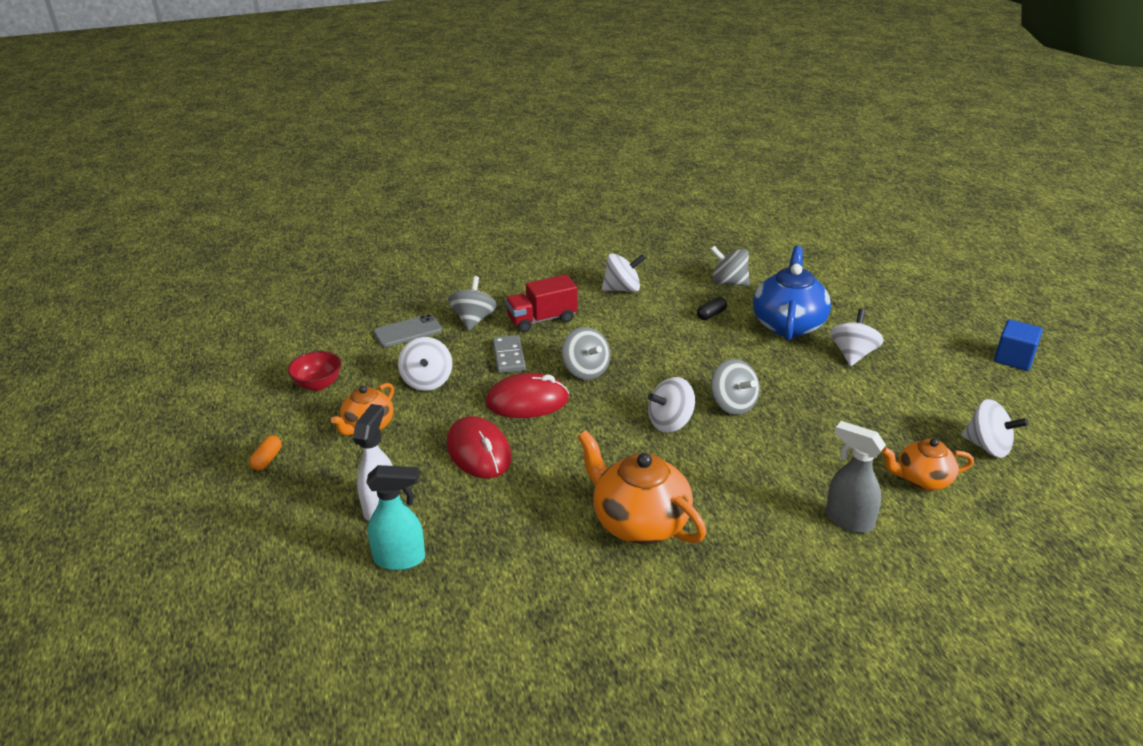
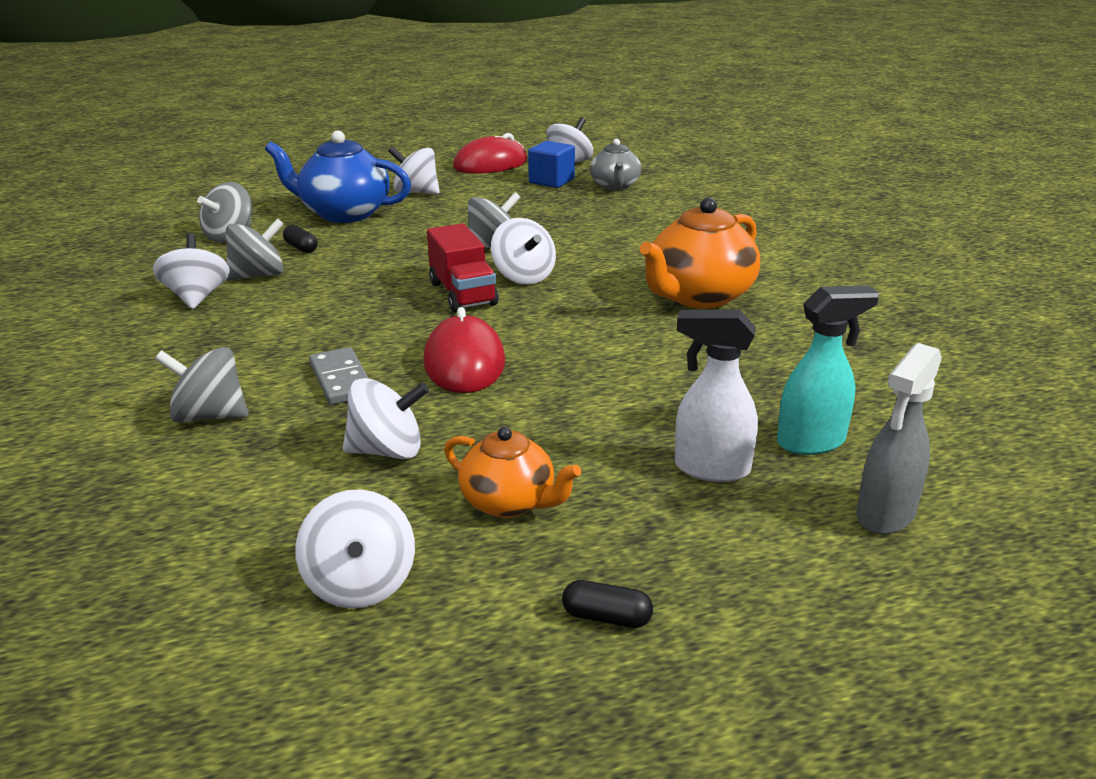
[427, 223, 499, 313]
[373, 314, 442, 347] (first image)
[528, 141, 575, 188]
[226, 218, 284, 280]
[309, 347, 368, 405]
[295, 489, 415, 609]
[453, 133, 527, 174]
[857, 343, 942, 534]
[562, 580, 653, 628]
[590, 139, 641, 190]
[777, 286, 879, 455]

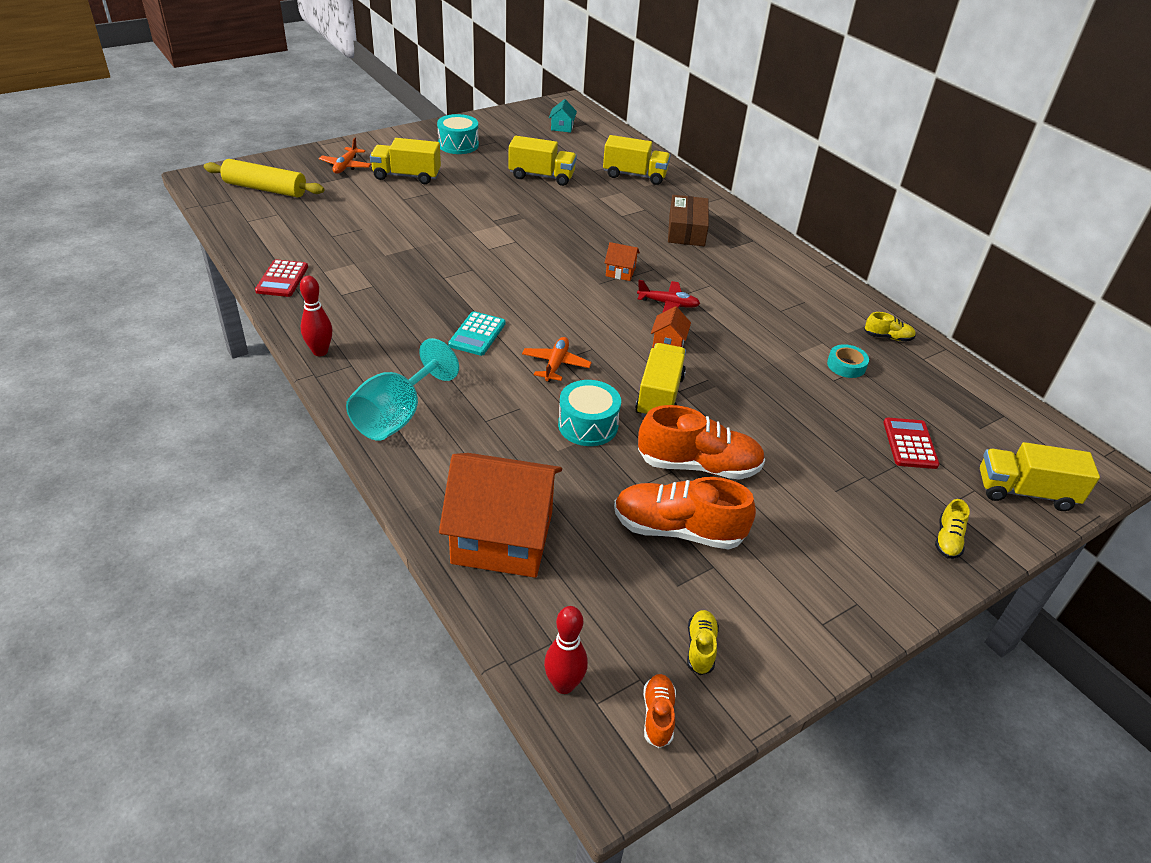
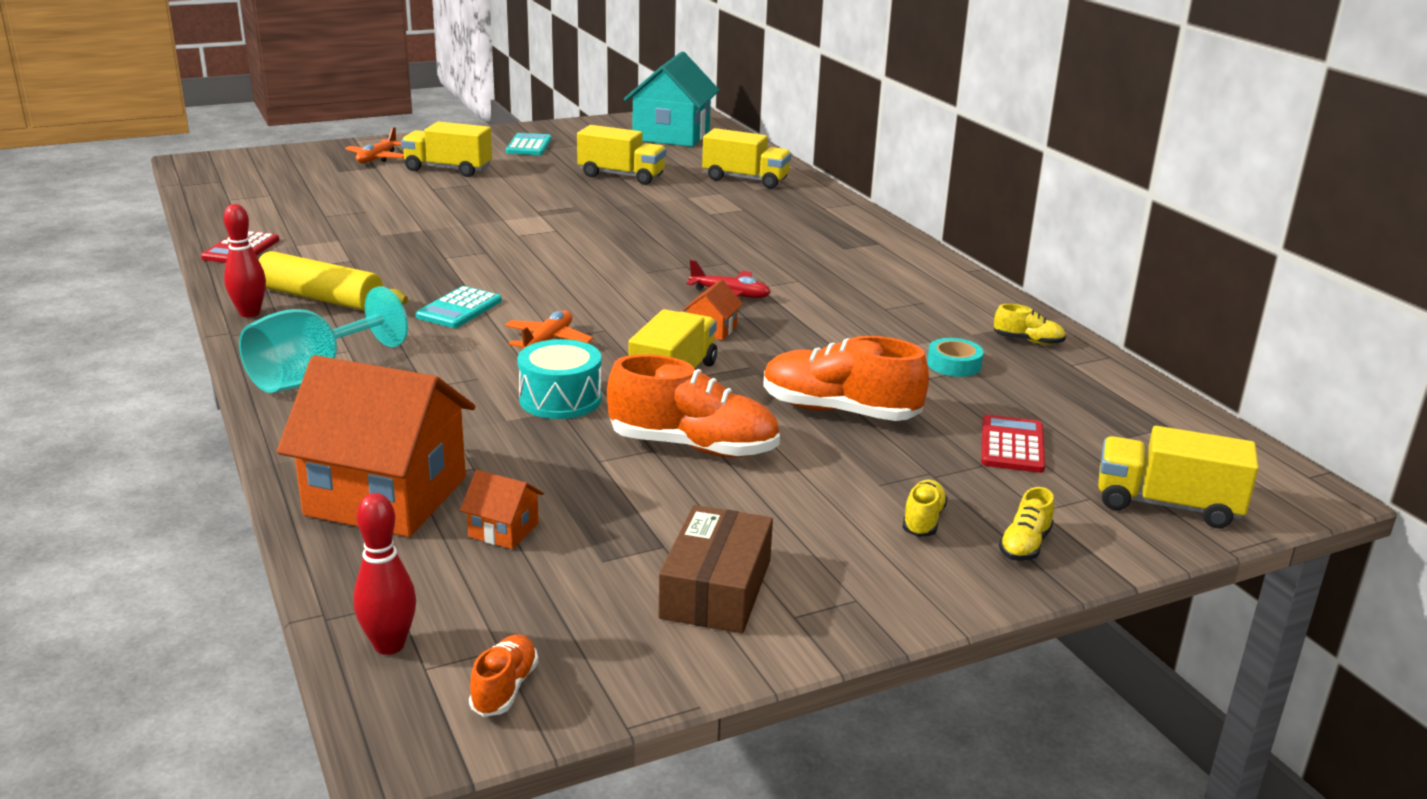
[624, 52, 720, 147]
[506, 133, 552, 155]
[259, 251, 408, 311]
[659, 505, 773, 633]
[460, 470, 544, 549]
[763, 336, 929, 421]
[902, 480, 948, 537]

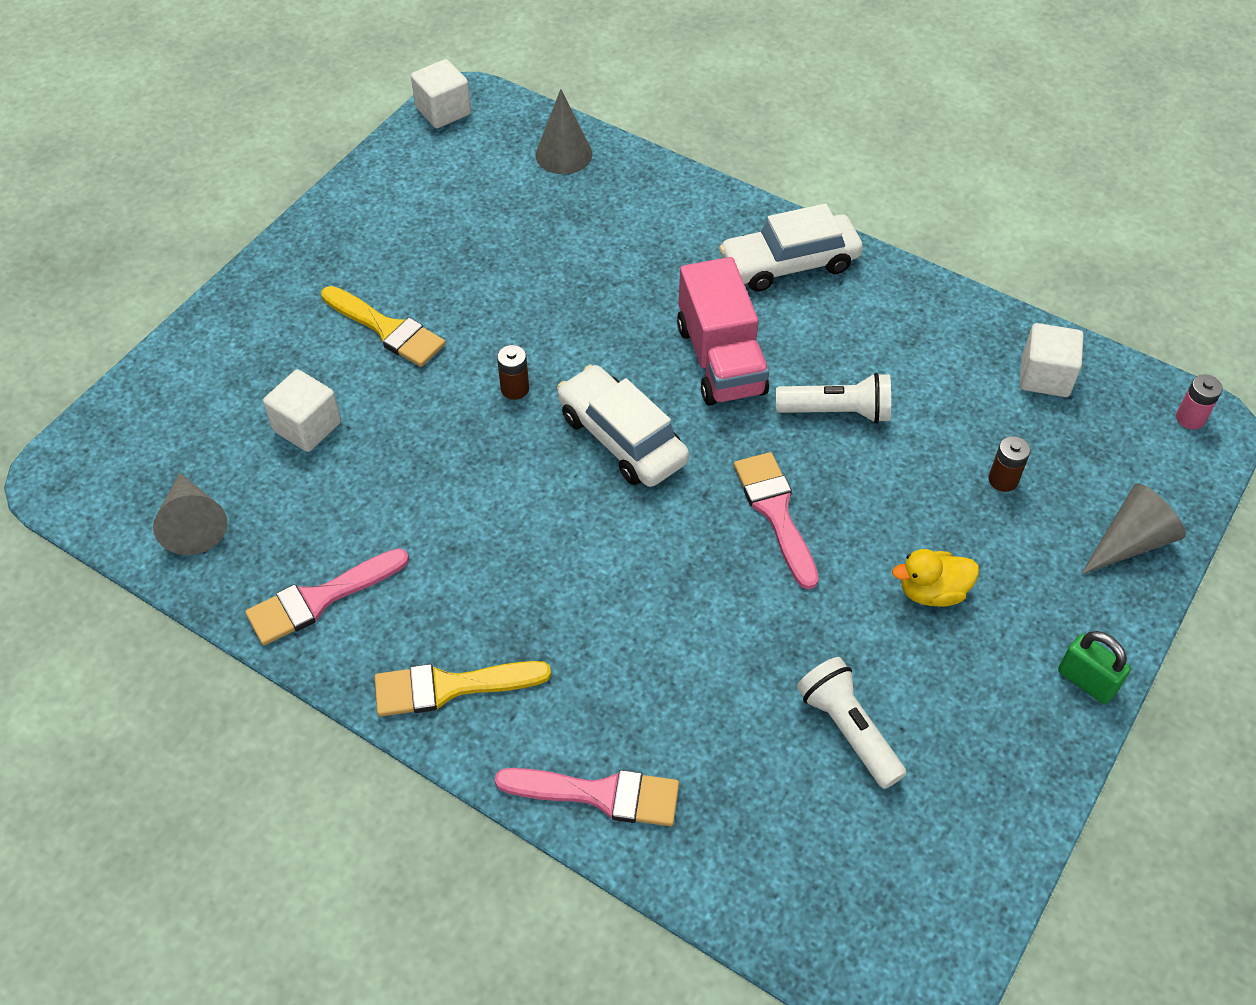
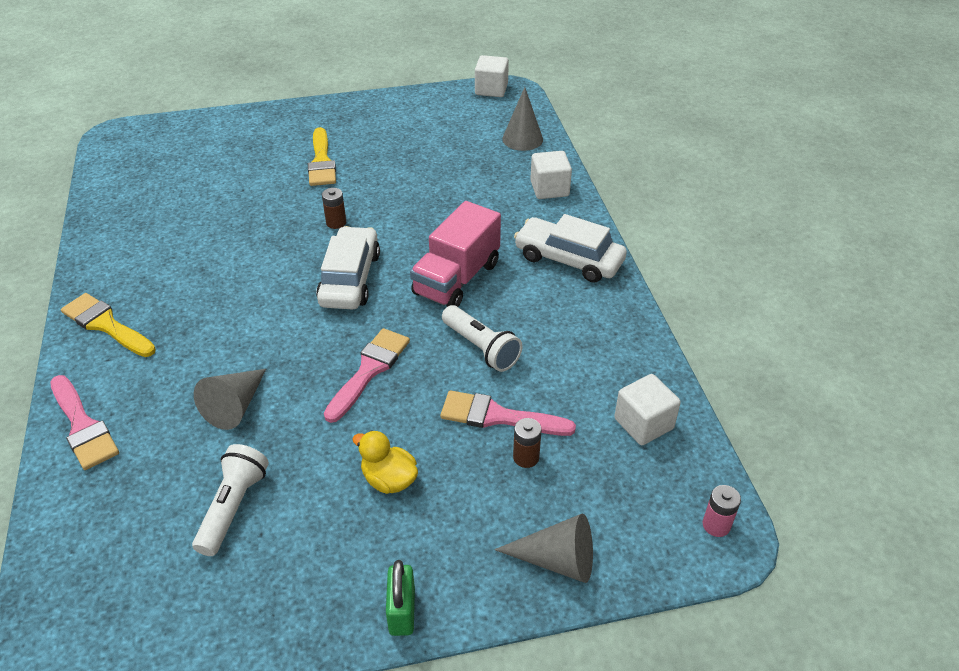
[530, 151, 572, 199]
[194, 369, 266, 430]
[440, 390, 576, 436]

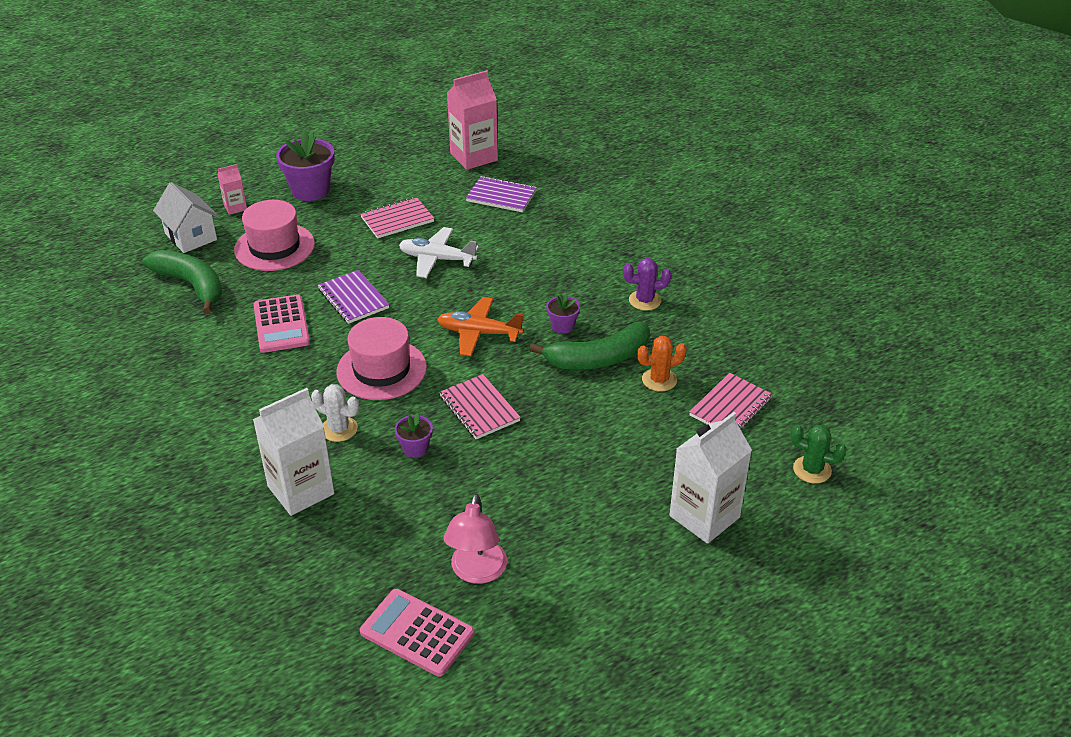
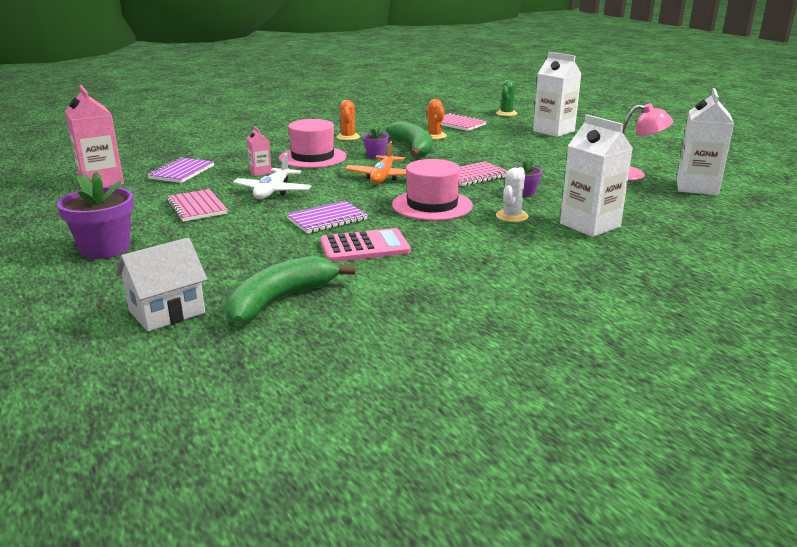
[247, 126, 272, 176]
[279, 119, 347, 168]
[336, 100, 360, 141]
[677, 88, 734, 195]

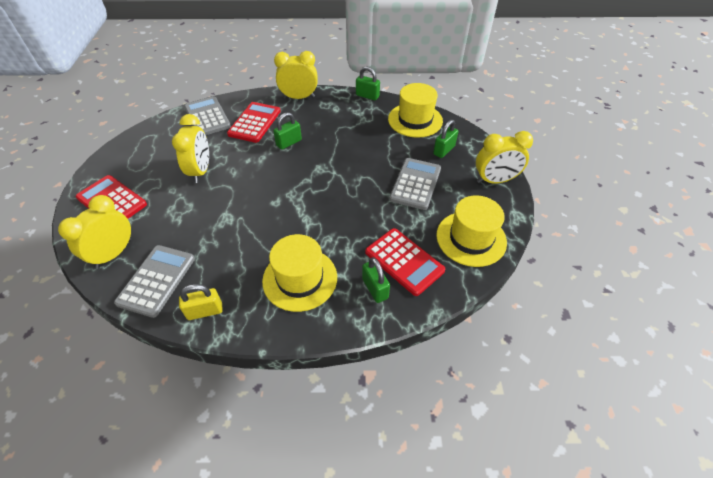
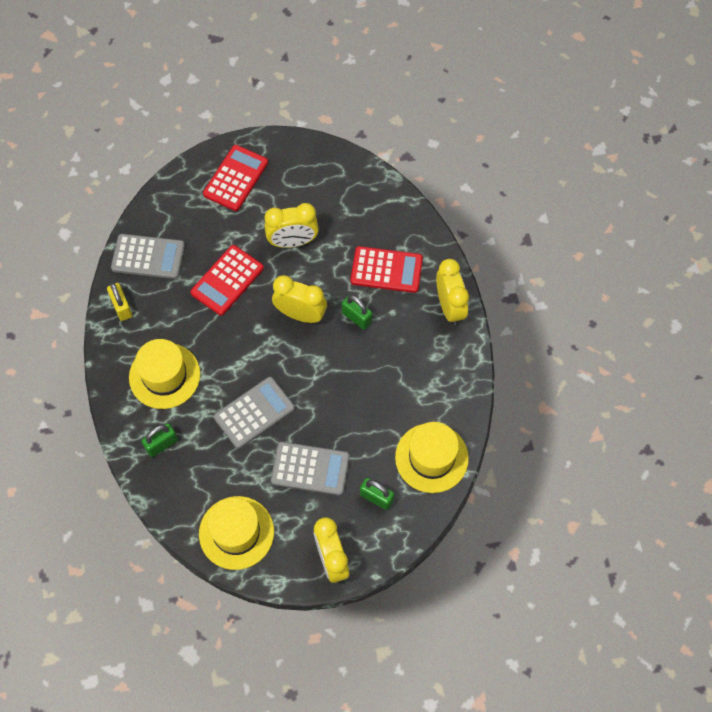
[356, 67, 380, 100] (first image)
[214, 377, 295, 449]
[272, 275, 327, 323]
[190, 245, 264, 316]

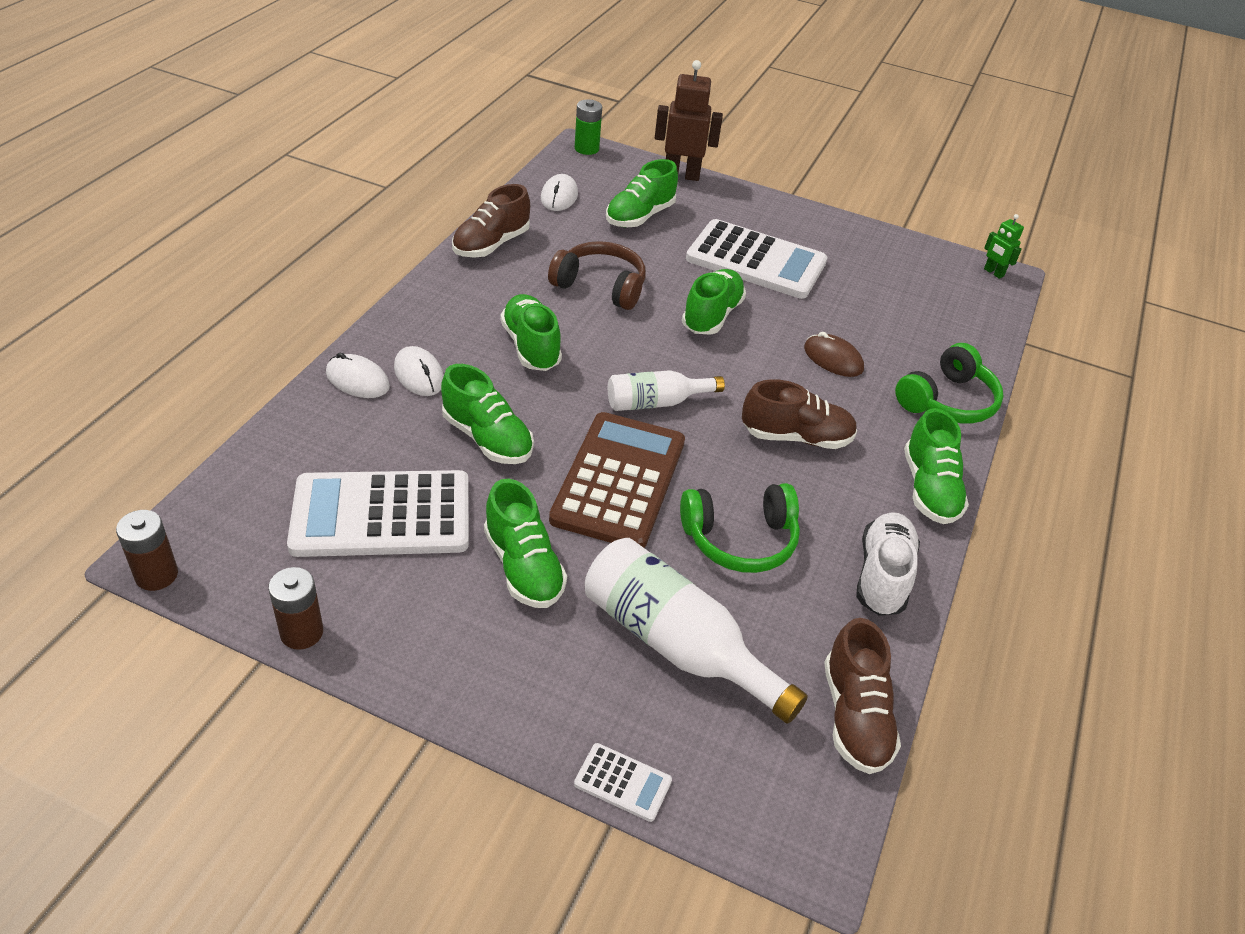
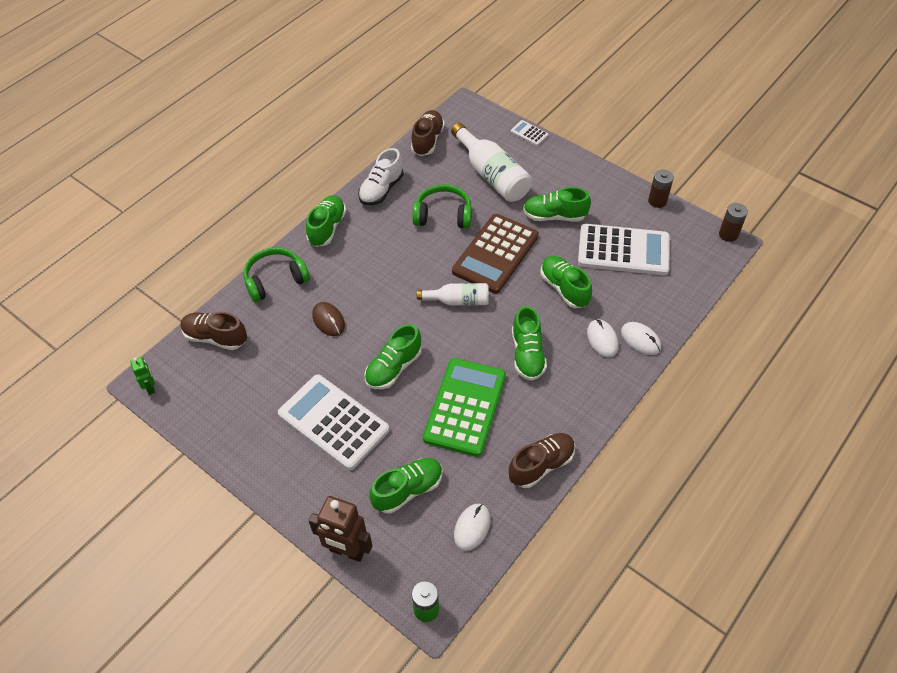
[423, 358, 506, 457]
[181, 312, 247, 350]
[523, 187, 591, 222]

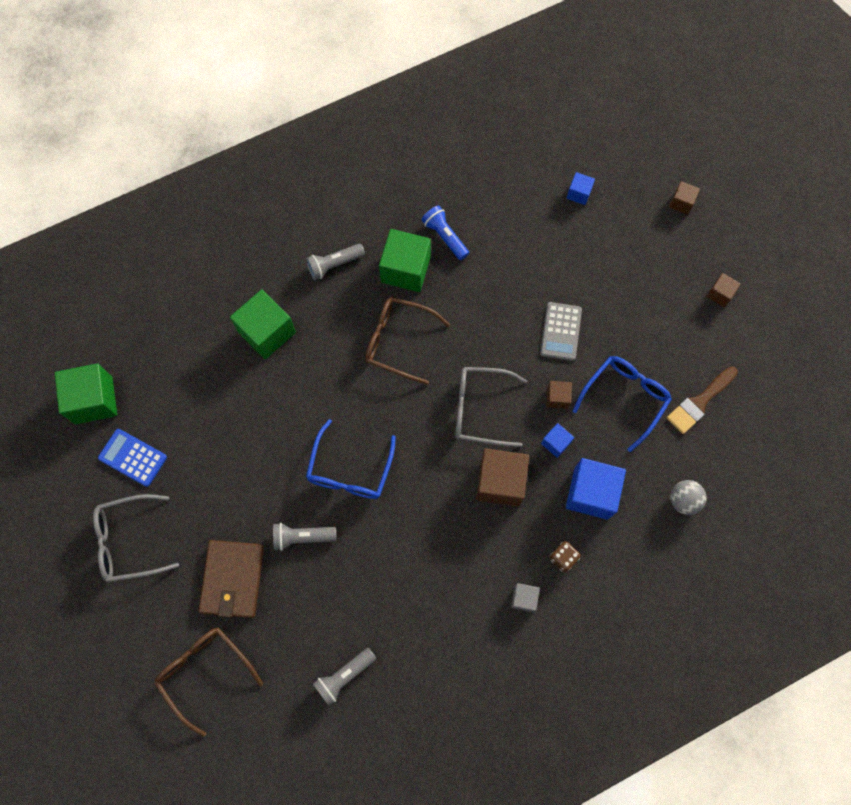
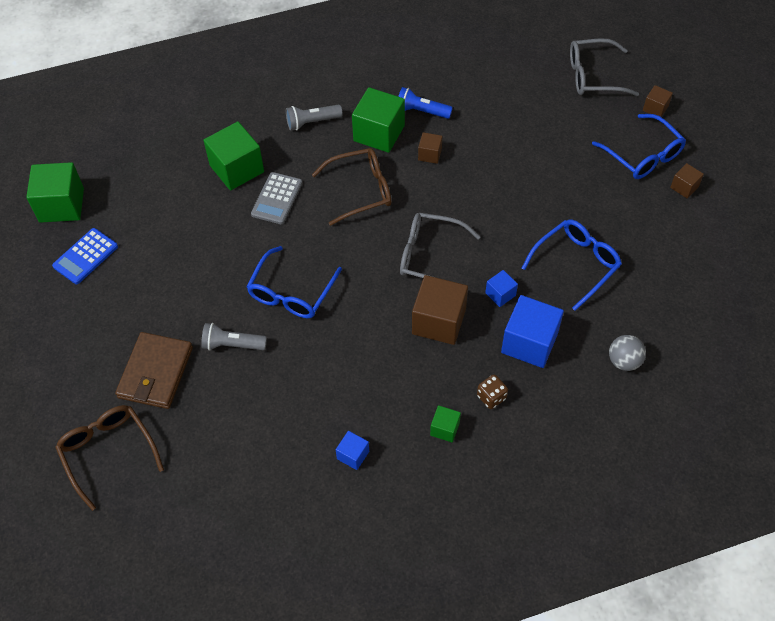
[336, 431, 369, 470]
[398, 87, 453, 119]
[312, 148, 391, 226]
[251, 172, 302, 224]
[667, 367, 738, 434] (first image)
[418, 132, 442, 164]
[52, 228, 118, 284]
[570, 38, 639, 96]
[430, 405, 461, 443]
[313, 648, 376, 706] (first image)
[592, 114, 686, 179]

